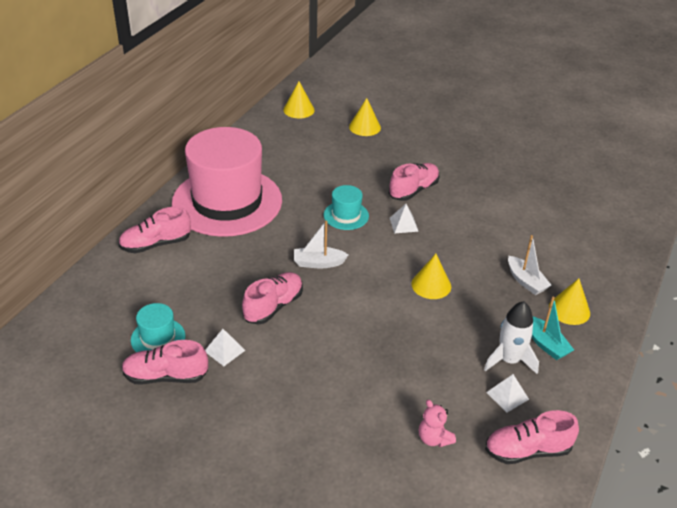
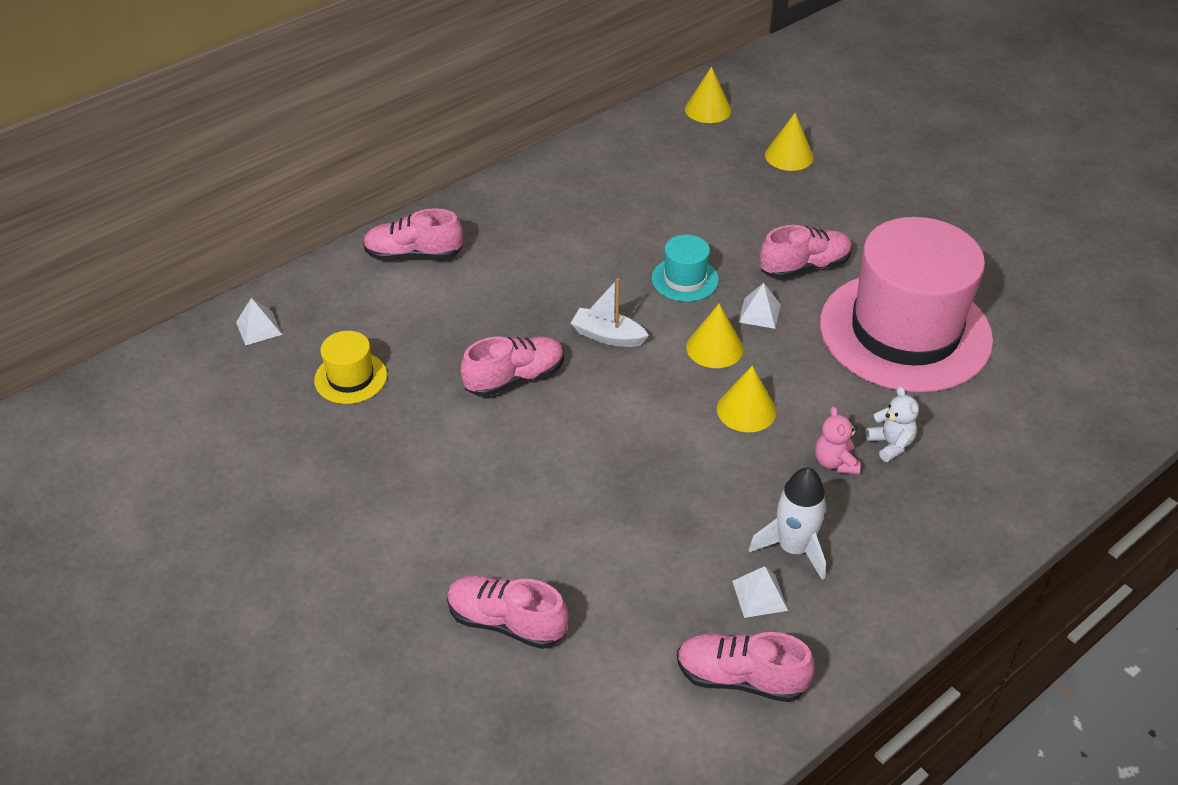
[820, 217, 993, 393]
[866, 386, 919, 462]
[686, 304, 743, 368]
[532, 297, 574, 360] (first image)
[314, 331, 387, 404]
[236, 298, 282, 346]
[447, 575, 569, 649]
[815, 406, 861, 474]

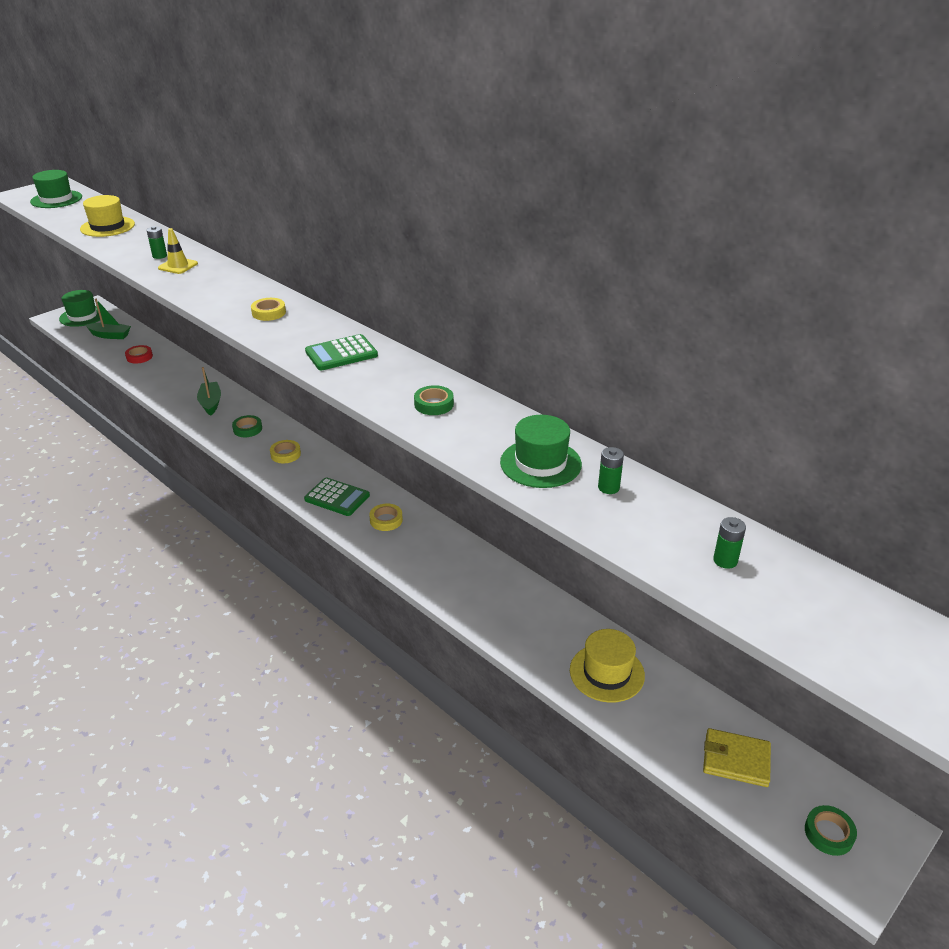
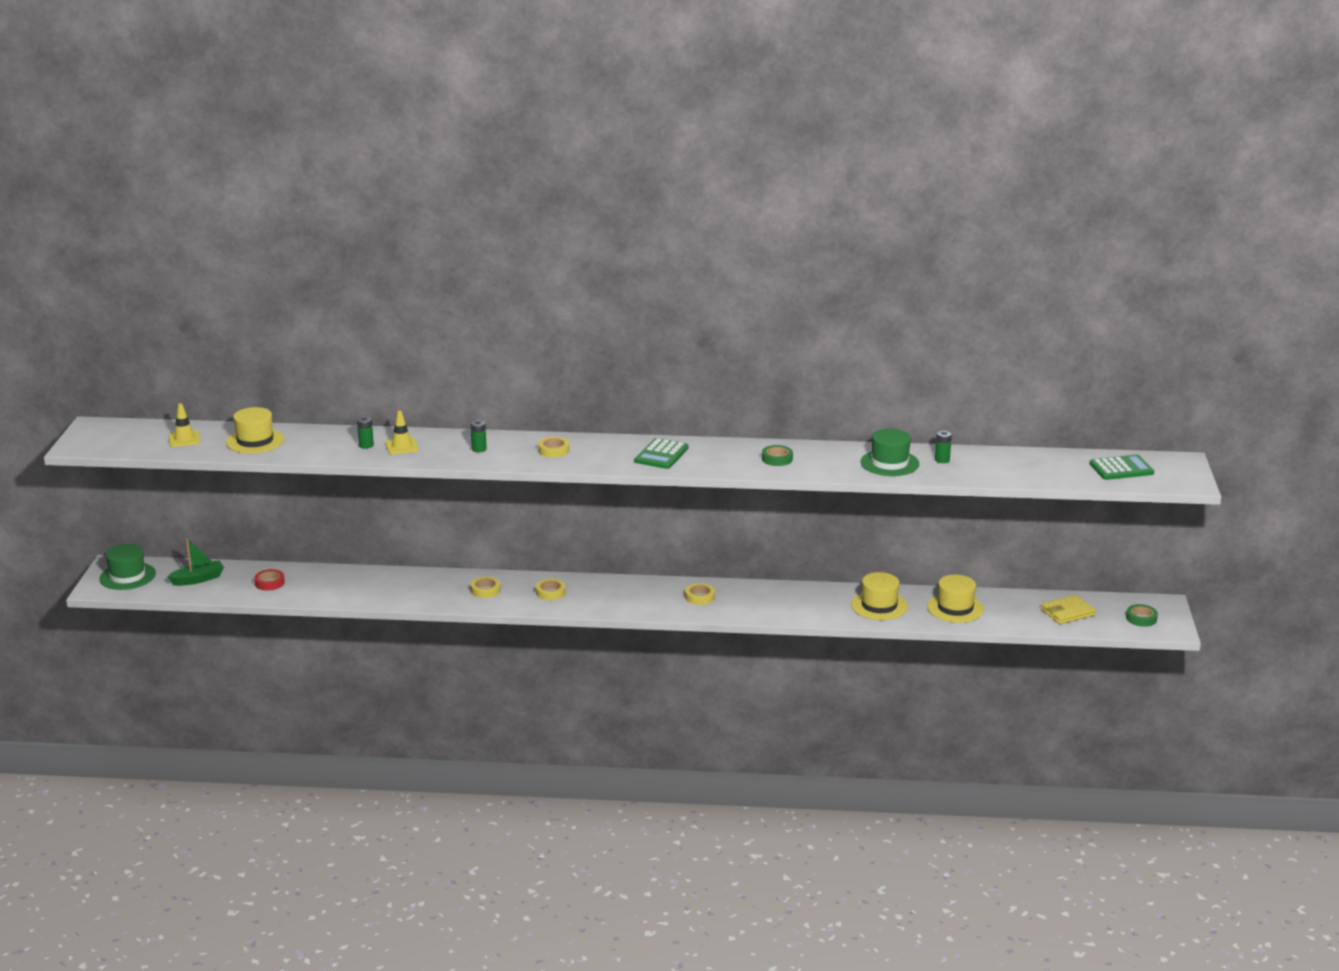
[30, 170, 82, 208] (first image)
[197, 367, 221, 416] (first image)
[471, 577, 501, 598]
[1089, 455, 1154, 480]
[470, 420, 487, 452]
[168, 403, 200, 447]
[851, 572, 908, 620]

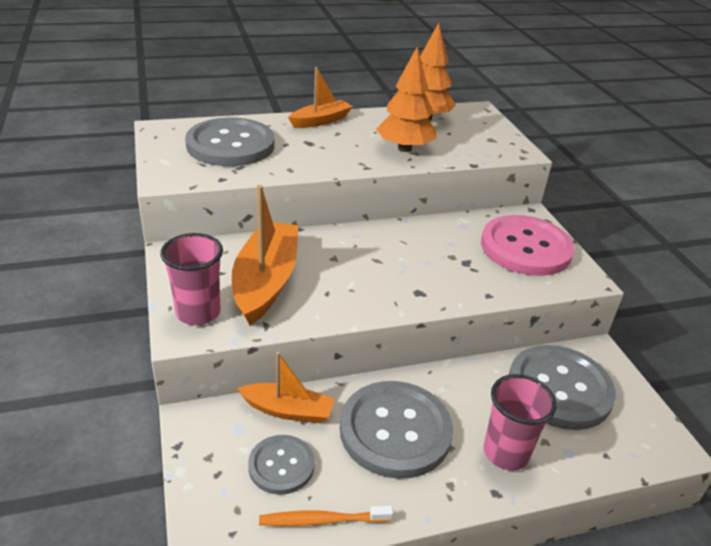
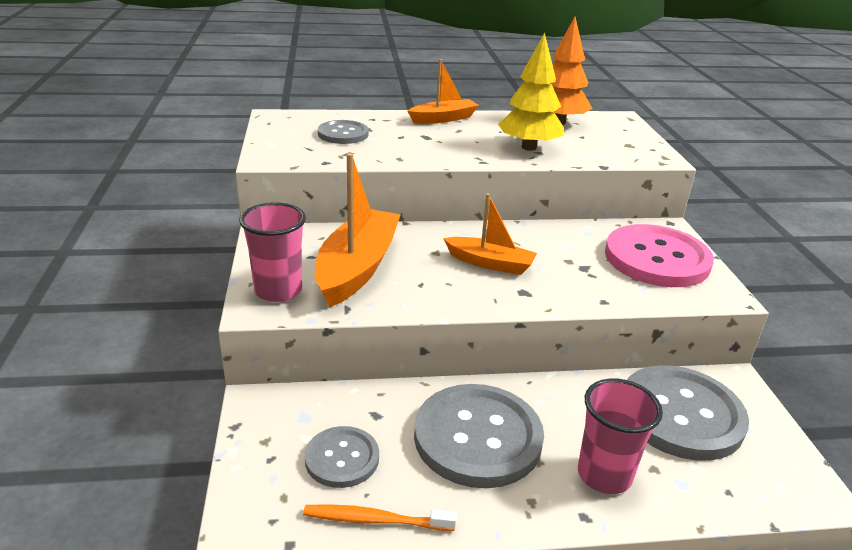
[498, 32, 564, 151]
[318, 120, 369, 144]
[443, 194, 537, 275]

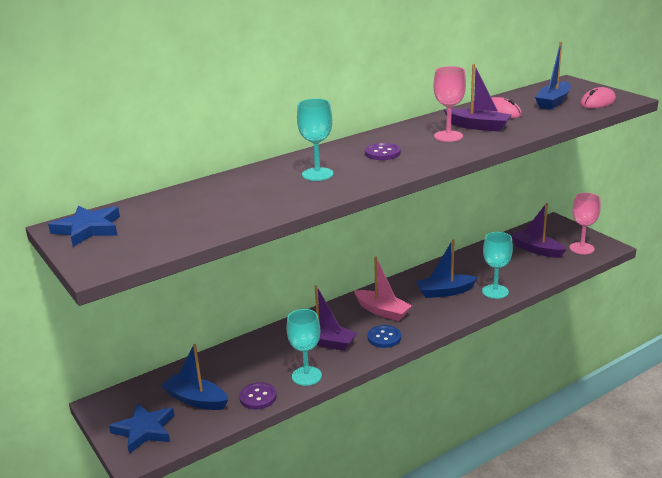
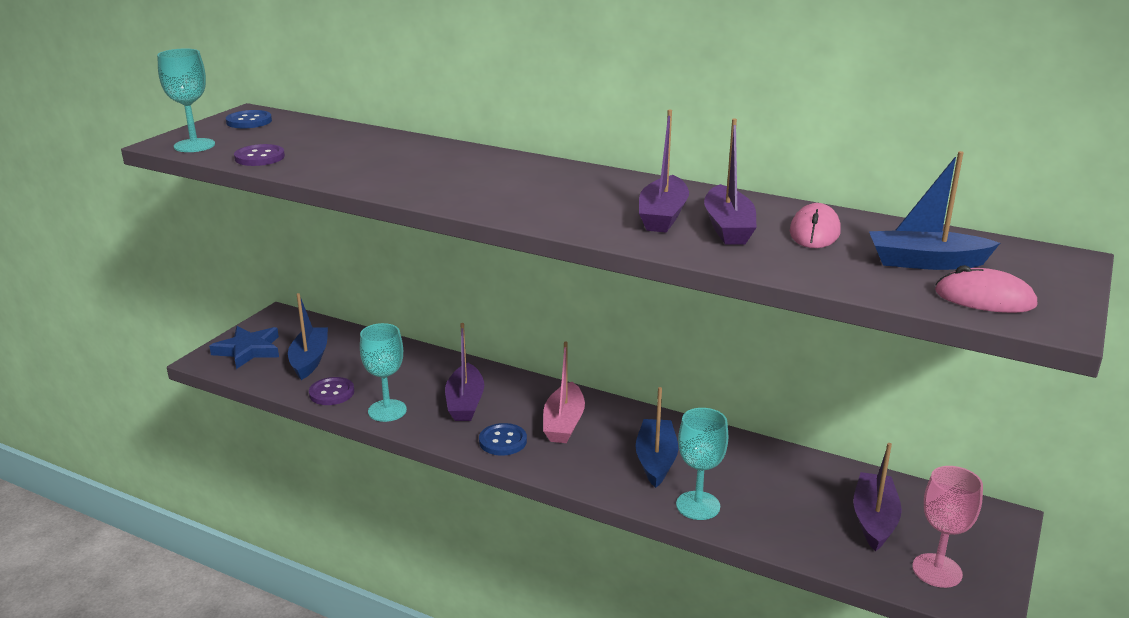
[639, 110, 689, 233]
[157, 48, 215, 152]
[234, 144, 285, 166]
[226, 110, 272, 128]
[635, 387, 678, 488]

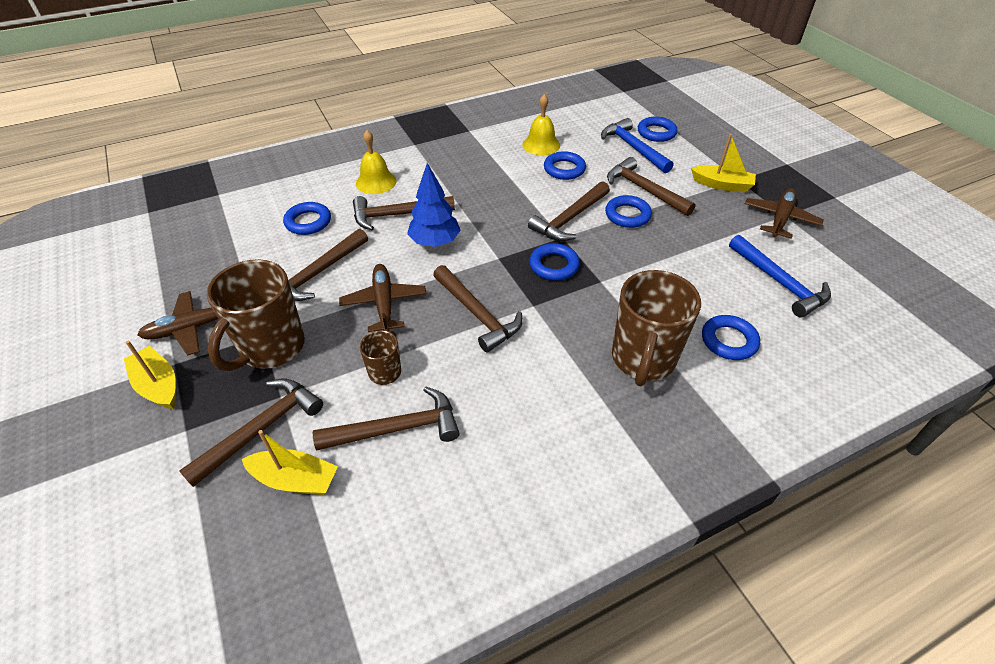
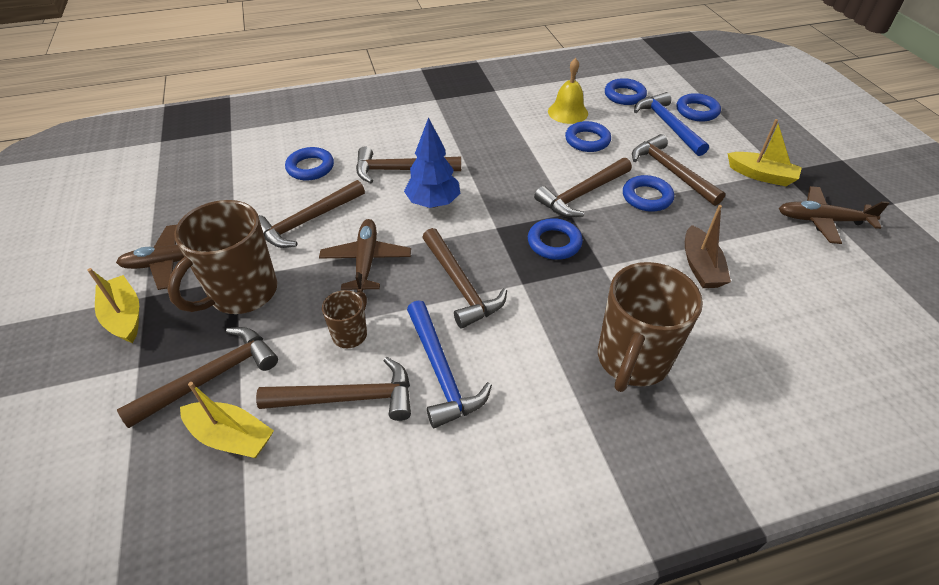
[356, 130, 397, 194] (first image)
[778, 186, 889, 244]
[407, 300, 492, 428]
[605, 78, 647, 105]
[685, 205, 731, 288]

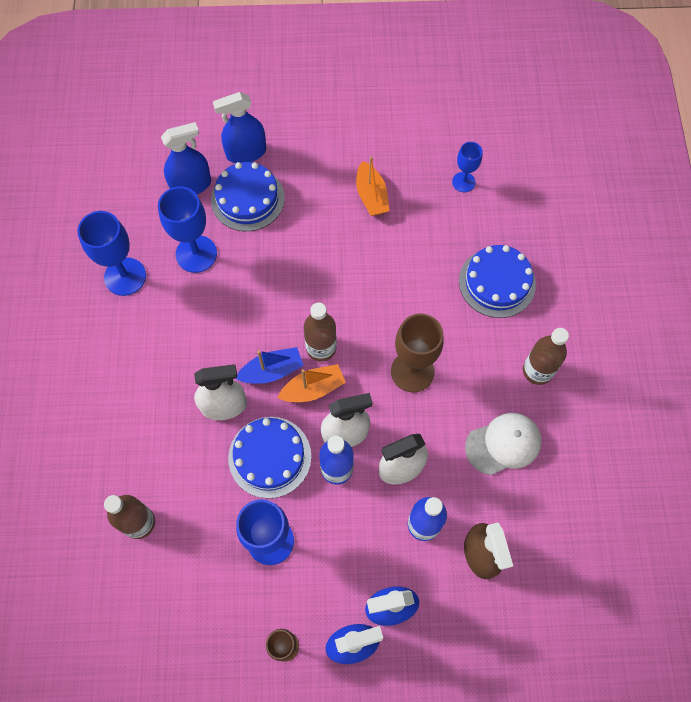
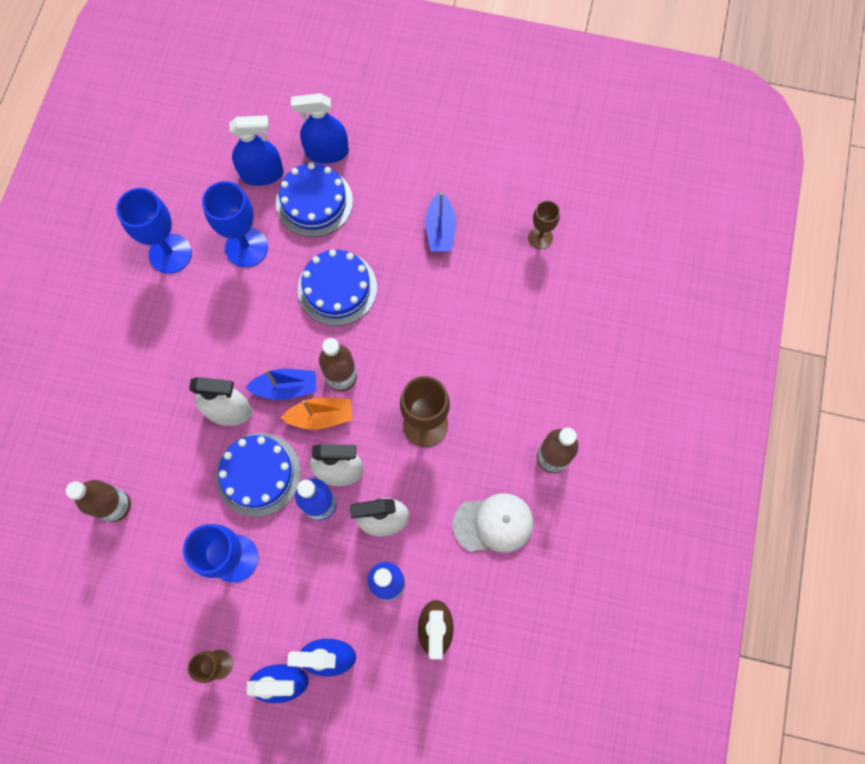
[528, 200, 560, 249]
[425, 191, 456, 251]
[298, 250, 377, 326]

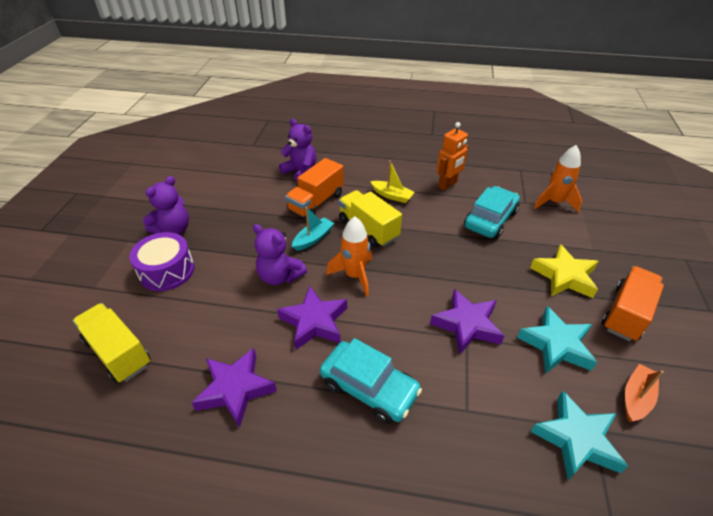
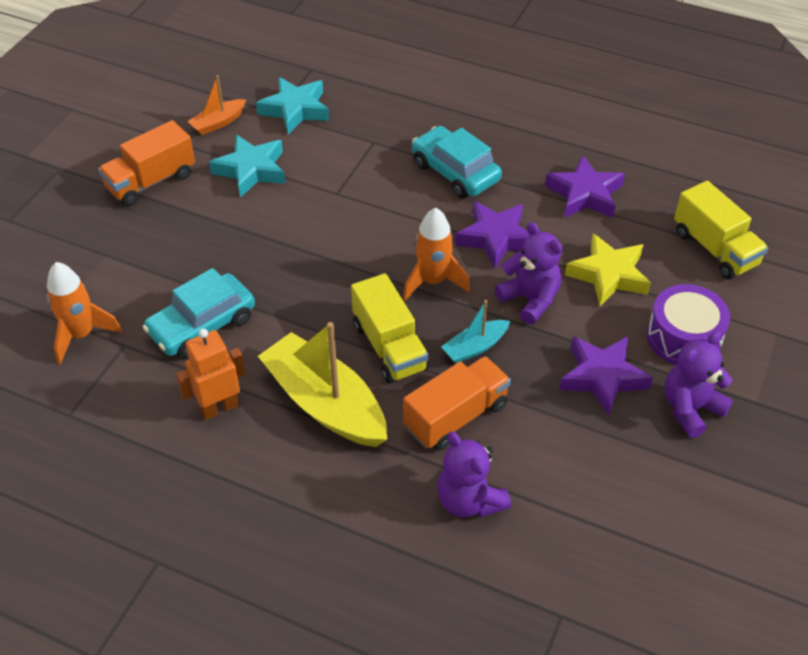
[258, 322, 387, 447]
[565, 234, 651, 306]
[559, 336, 653, 416]

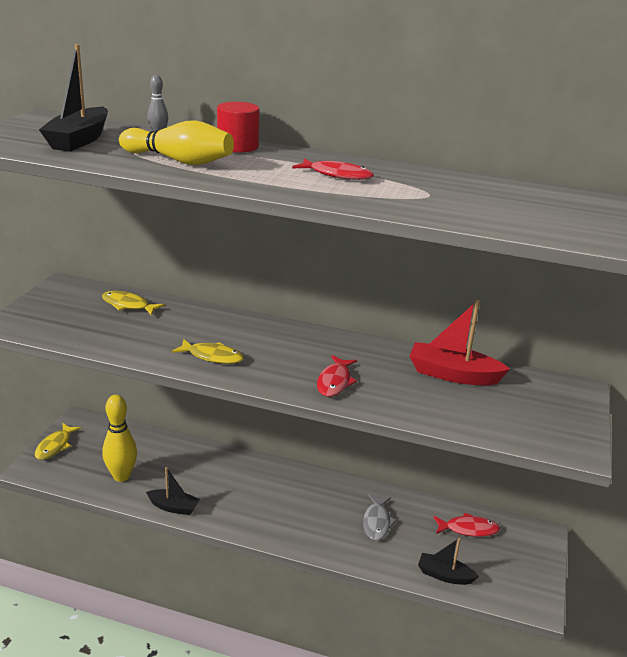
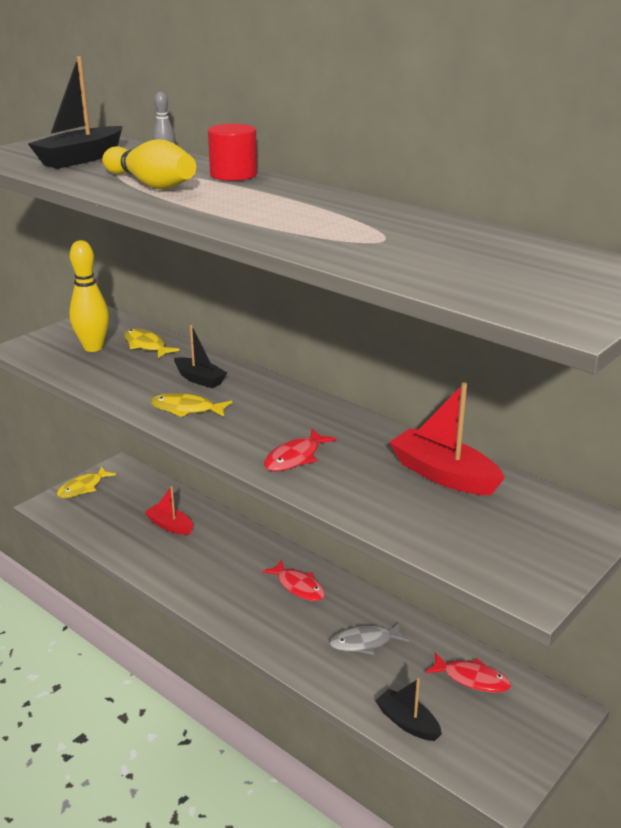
[262, 559, 325, 601]
[150, 393, 232, 417]
[69, 240, 109, 352]
[174, 325, 227, 388]
[329, 622, 410, 655]
[144, 486, 193, 535]

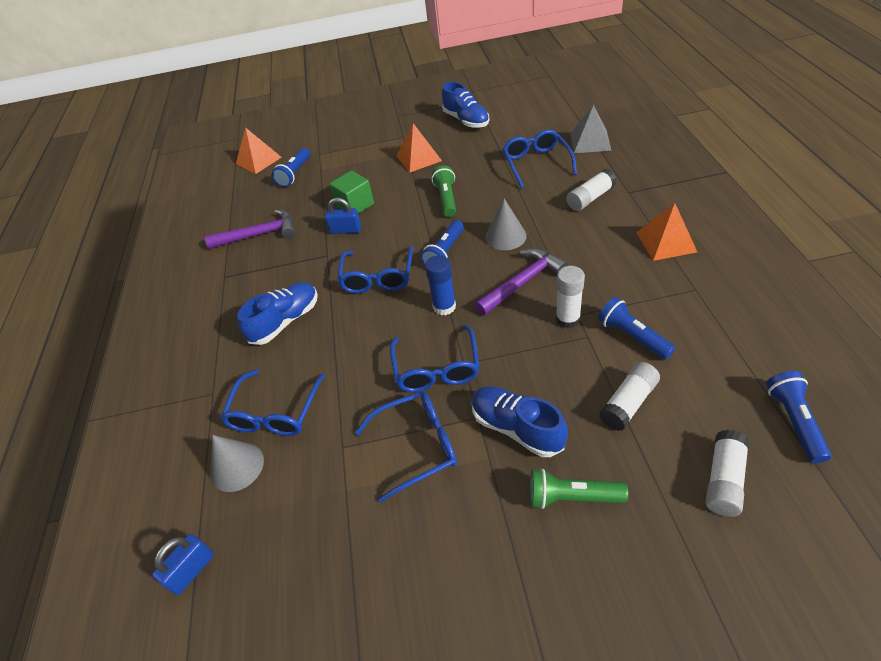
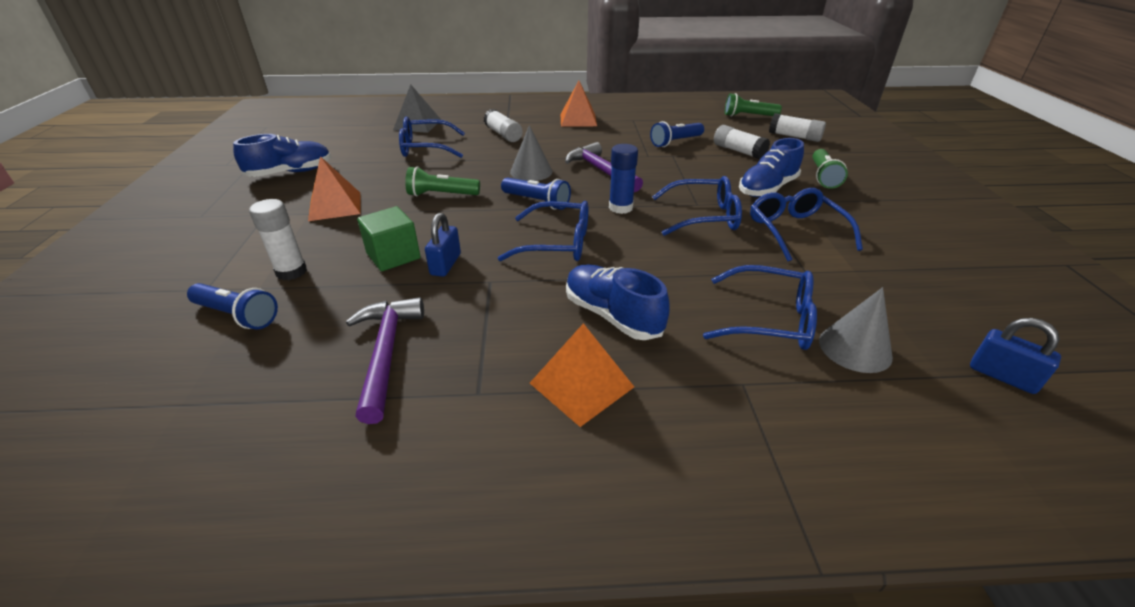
[530, 323, 634, 427]
[249, 199, 307, 280]
[725, 93, 782, 116]

